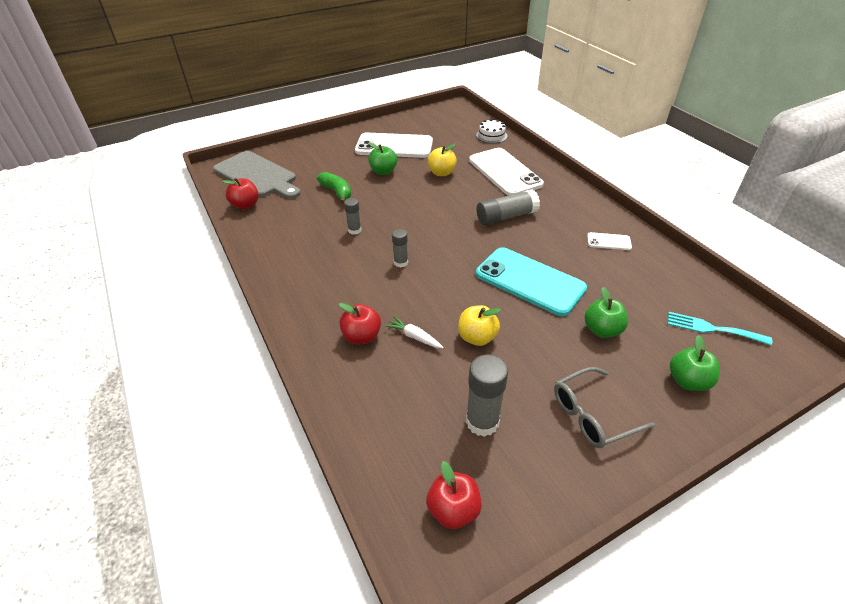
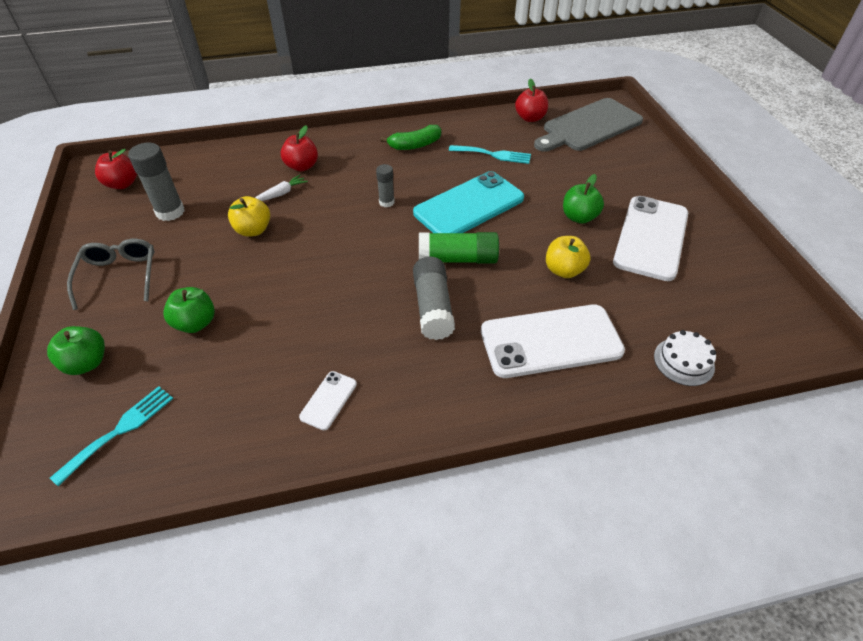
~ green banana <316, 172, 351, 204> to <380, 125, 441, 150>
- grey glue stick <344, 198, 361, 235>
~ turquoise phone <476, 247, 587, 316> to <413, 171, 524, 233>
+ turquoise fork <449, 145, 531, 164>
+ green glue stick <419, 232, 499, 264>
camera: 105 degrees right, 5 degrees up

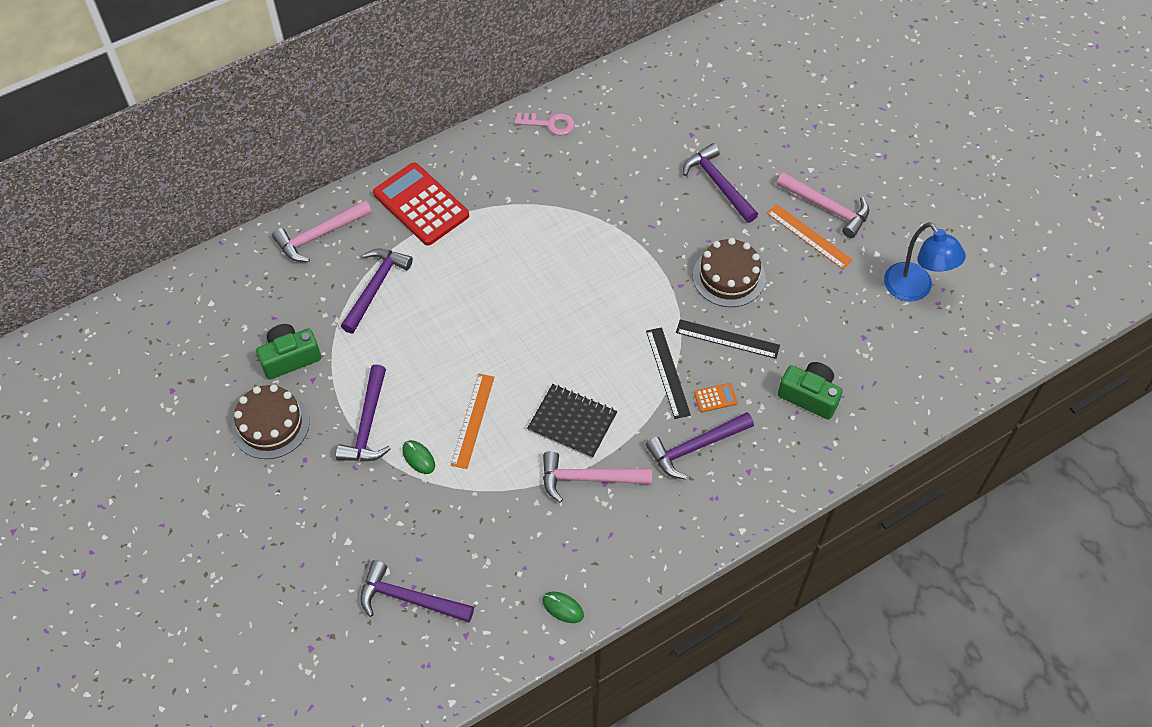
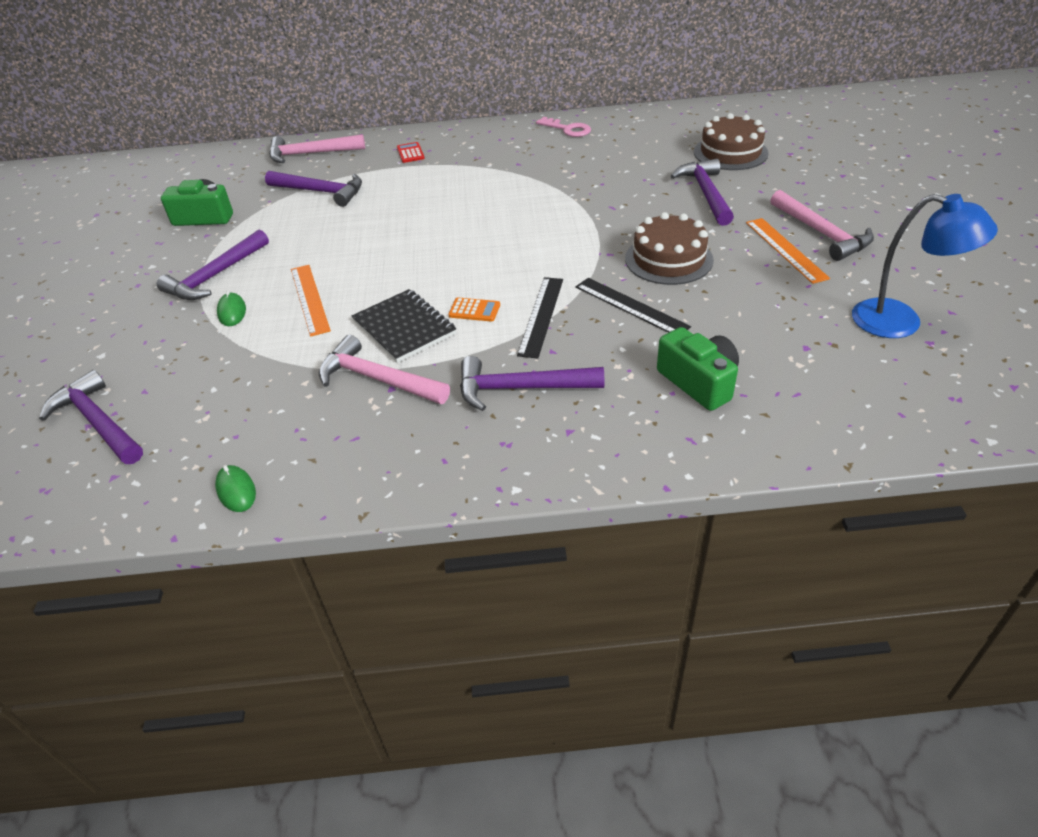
~ red calculator <373, 162, 469, 246> = <397, 142, 425, 163> x0.40
~ blue lamp <884, 222, 966, 302> = <852, 194, 998, 338> 60 degrees counterclockwise
~ purple hammer <341, 248, 413, 333> = <265, 171, 362, 207> 60 degrees clockwise
~ orange ruler <451, 374, 494, 469> = <291, 265, 331, 337> 60 degrees counterclockwise
~ orange calculator <694, 383, 738, 412> to <448, 297, 500, 322>
~ brown cake <232, 384, 310, 459> to <694, 113, 769, 170>
camera: 30 degrees right, 15 degrees down

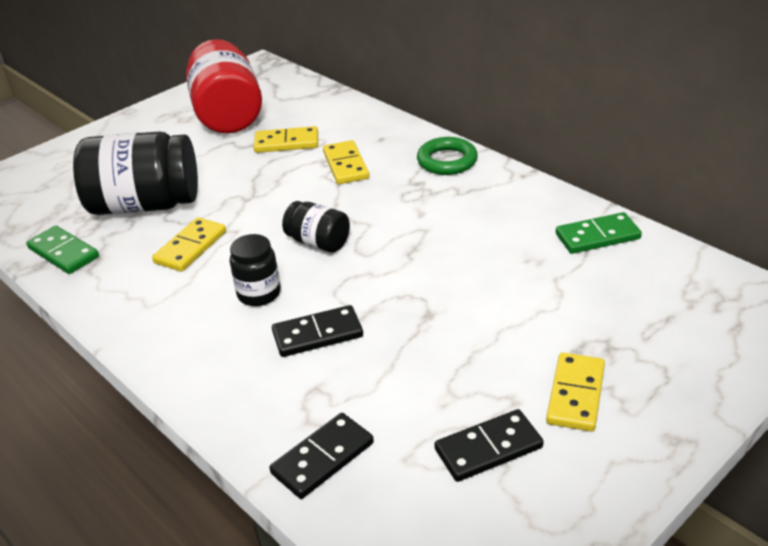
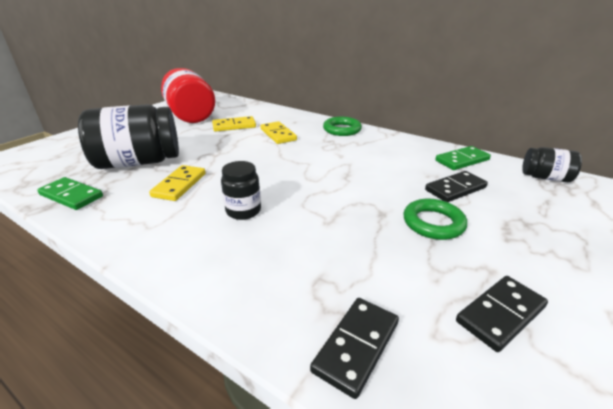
~ black jar <282, 201, 350, 252> to <522, 147, 582, 182>
~ black domino <272, 305, 363, 357> to <425, 171, 488, 202>
- yellow domino <546, 353, 605, 432>
+ green ring <403, 199, 467, 240>
camera: 15 degrees left, 5 degrees down

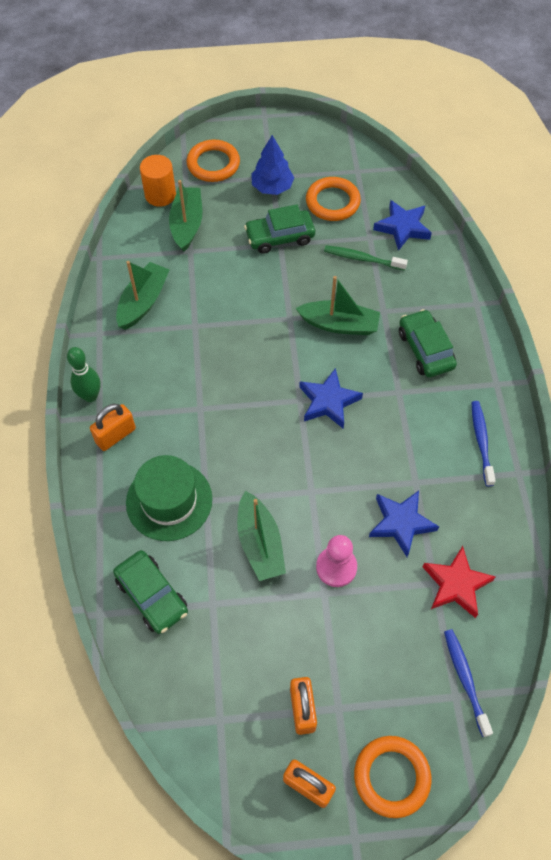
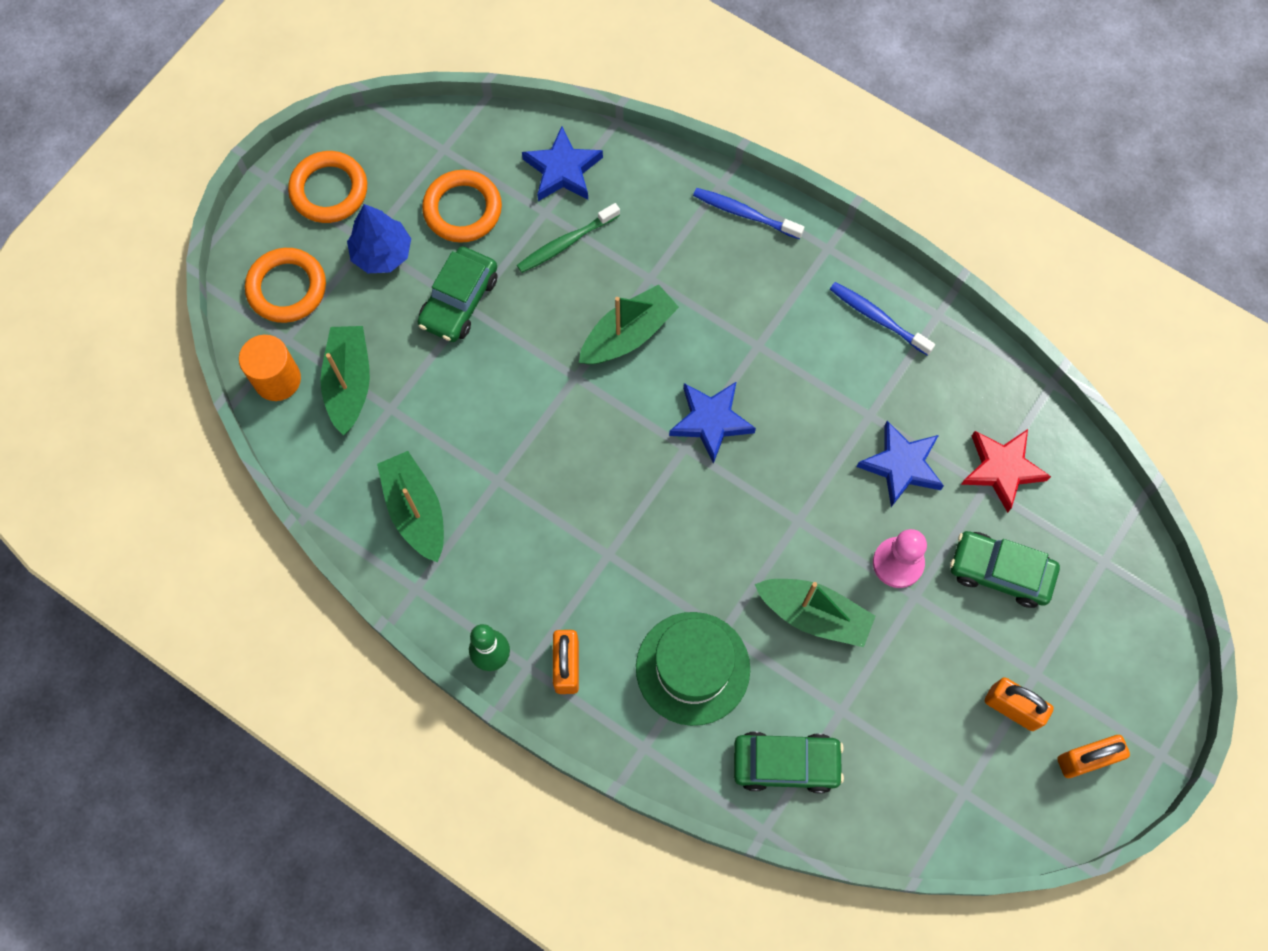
~ green boat <169, 180, 202, 252> = <320, 326, 370, 436> 45 degrees clockwise
~ green car <399, 309, 457, 377> to <950, 531, 1060, 608>
~ blue toothbrush <444, 629, 493, 737> to <693, 188, 804, 239>
~ orange ring <354, 736, 431, 818> to <288, 151, 367, 223>
camera: 50 degrees left, 10 degrees up

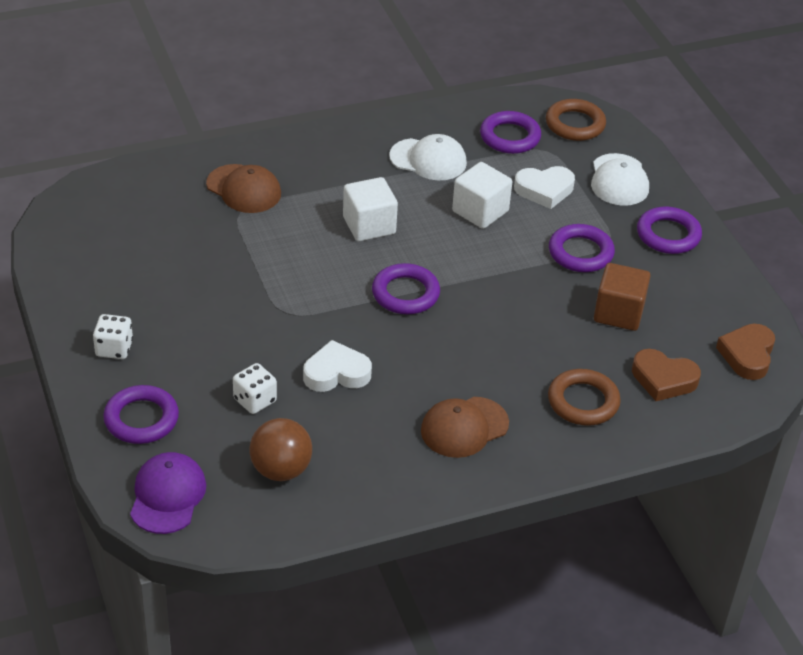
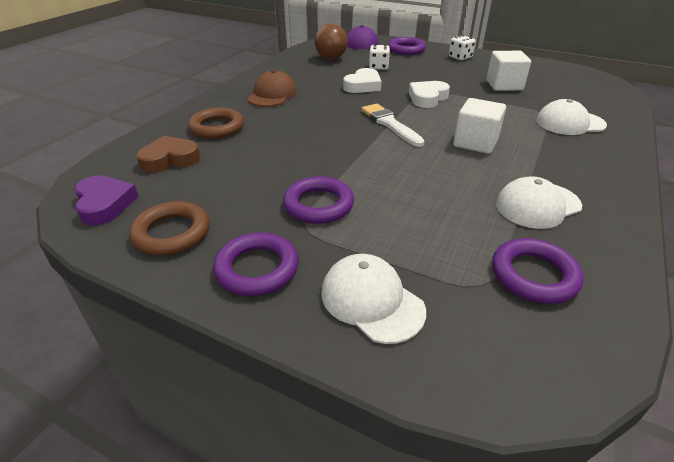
~ brown ring <546, 99, 606, 141> to <129, 201, 210, 255>
~ white cube <452, 162, 512, 229> to <486, 51, 531, 91>
~ brown cap <206, 164, 281, 213> to white cap <536, 99, 607, 135>
~ white heart <514, 166, 575, 209> to <409, 81, 450, 108>
~ purple ring <372, 263, 440, 314> to white brush <361, 104, 425, 147>
- brown cube <594, 263, 650, 331>
~ brown heart <716, 324, 775, 380> to purple heart <75, 175, 139, 226>
camera: 140 degrees right, 5 degrees down

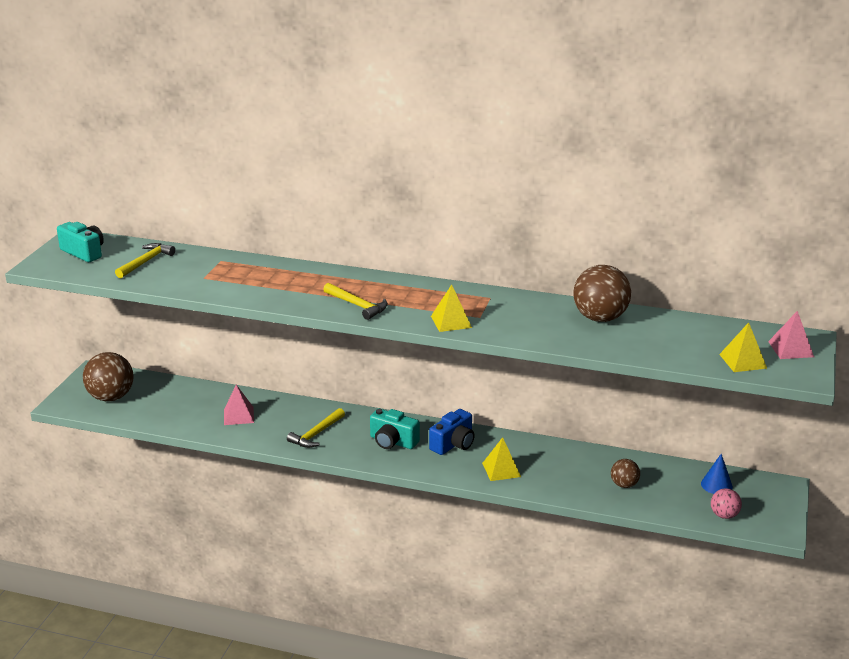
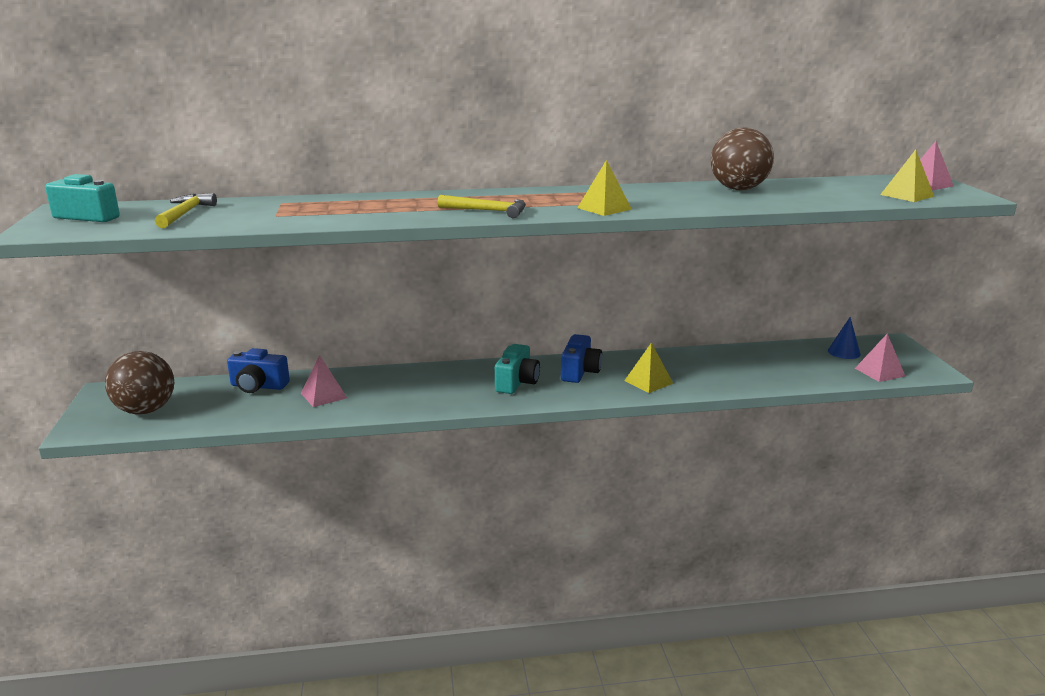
- yellow hammer <287, 408, 345, 448>
~ turquoise camera <370, 409, 420, 449> = <495, 344, 540, 394> 75 degrees counterclockwise
- brown ball <611, 459, 640, 488>
~ pink ball <711, 488, 742, 519> to pink pyramid <855, 334, 905, 382>
+ blue camera <227, 348, 290, 393>
camera: 25 degrees left, 5 degrees down

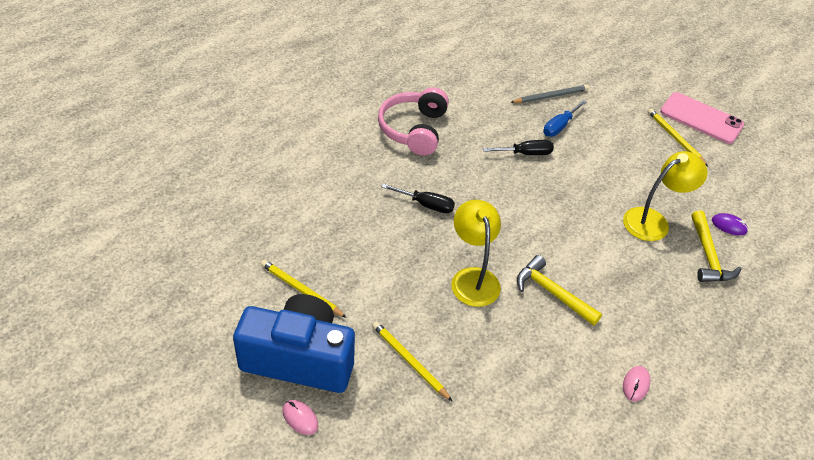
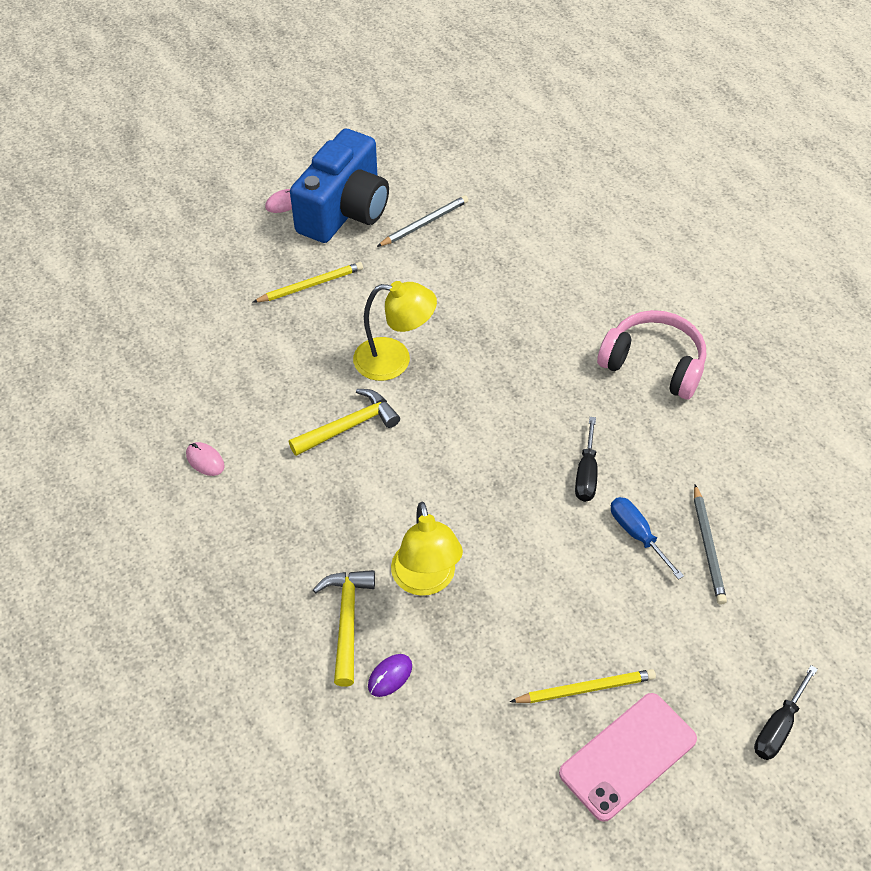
~ black screwdriver <382, 184, 455, 213> to <754, 665, 818, 760>
~ yellow hammer <691, 210, 742, 282> = <313, 570, 375, 687> 75 degrees clockwise
~ yellow pencil <261, 260, 347, 318> to grey pencil <377, 195, 468, 247>
camera: 110 degrees right, 5 degrees up

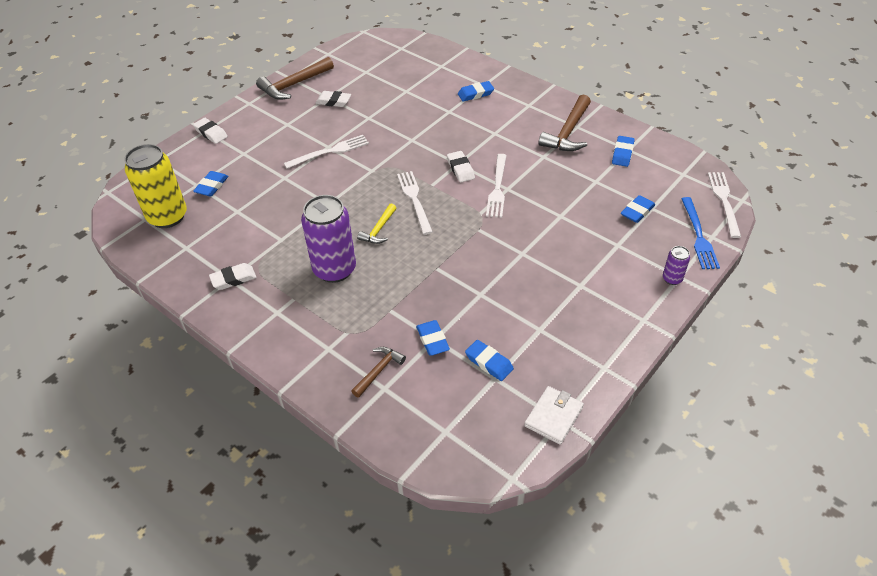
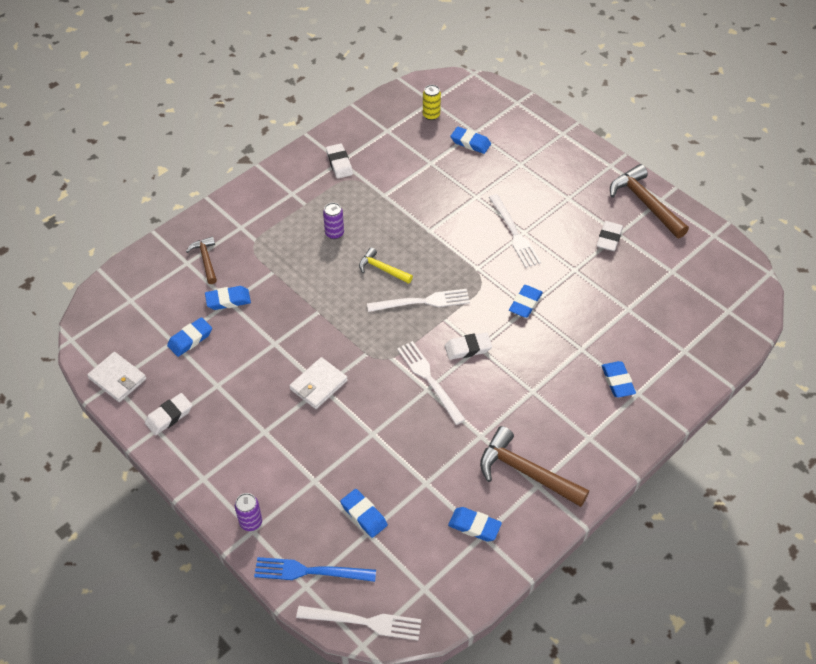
~ white eraser <193, 118, 228, 144> to <145, 393, 192, 435>
~ yellow can <124, 144, 187, 228> = <423, 85, 441, 120> x0.45
~ white fork <486, 154, 507, 218> = <397, 341, 466, 425> 45 degrees clockwise
~ purple can <301, 195, 356, 283> = <323, 203, 344, 239> x0.45
~ brown hammer <351, 347, 406, 398> = <186, 236, 217, 284> 150 degrees counterclockwise
+ blue eraser <509, 285, 543, 318>
+ white wallet <289, 357, 348, 409>
camera: 95 degrees right, 5 degrees up

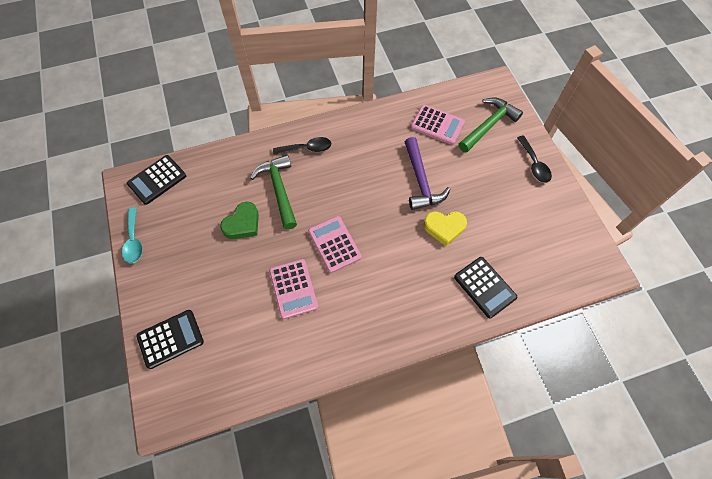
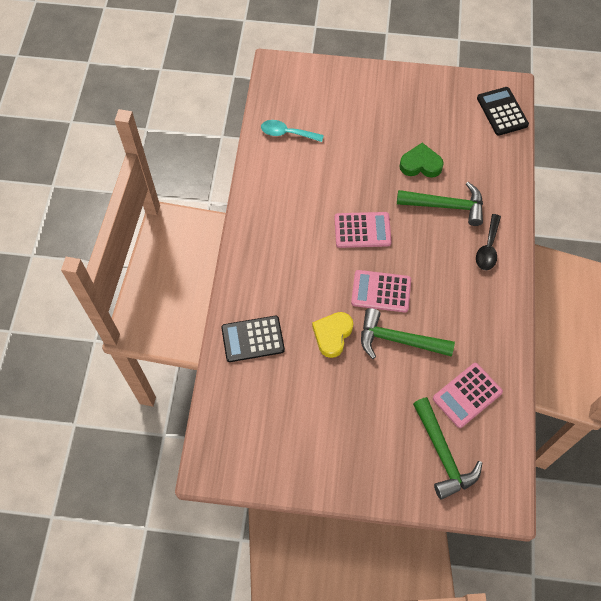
- black spoon <517, 135, 552, 183>
~ purple hammer <405, 137, 451, 210> to green hammer <361, 308, 455, 359>
~ green heart <220, 202, 259, 239> = <399, 143, 444, 178> 120 degrees clockwise
~ turquoise spoon <122, 207, 143, 263> to <261, 120, 324, 142>
~ pink calculator <269, 259, 318, 319> to <351, 270, 411, 312>
- black calculator <136, 310, 204, 369>
camera: 115 degrees right, 0 degrees up

